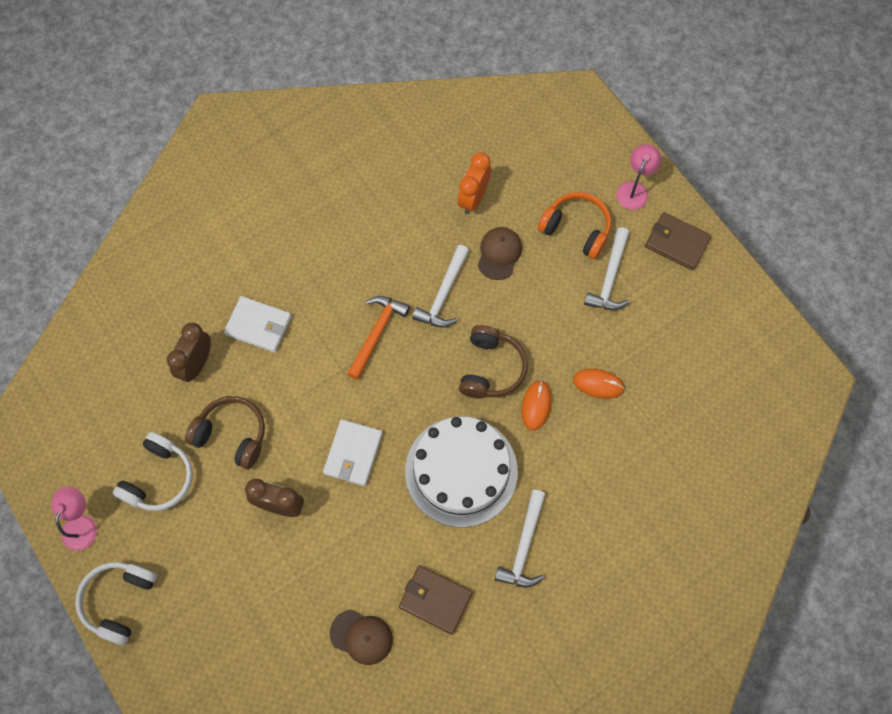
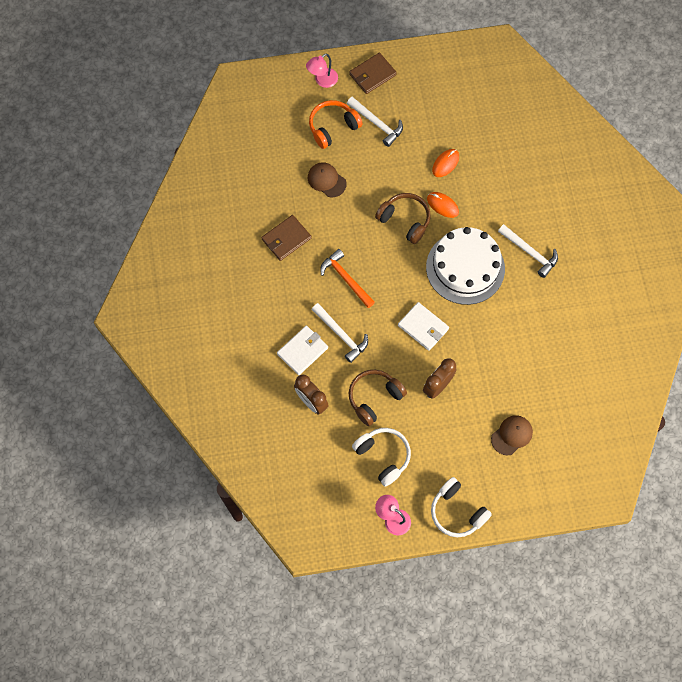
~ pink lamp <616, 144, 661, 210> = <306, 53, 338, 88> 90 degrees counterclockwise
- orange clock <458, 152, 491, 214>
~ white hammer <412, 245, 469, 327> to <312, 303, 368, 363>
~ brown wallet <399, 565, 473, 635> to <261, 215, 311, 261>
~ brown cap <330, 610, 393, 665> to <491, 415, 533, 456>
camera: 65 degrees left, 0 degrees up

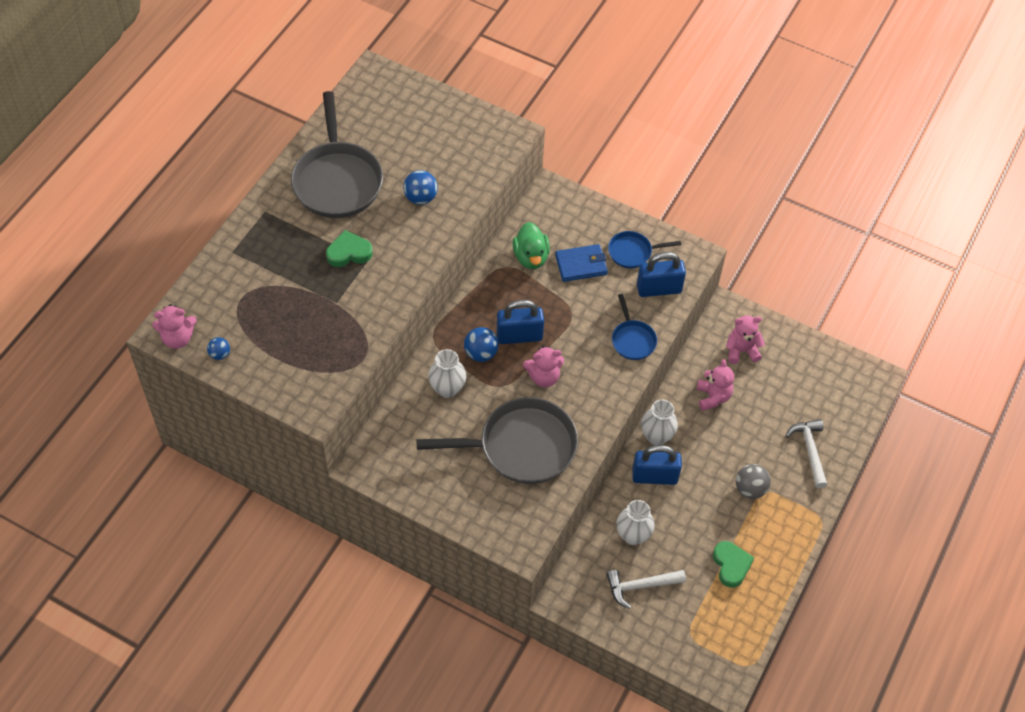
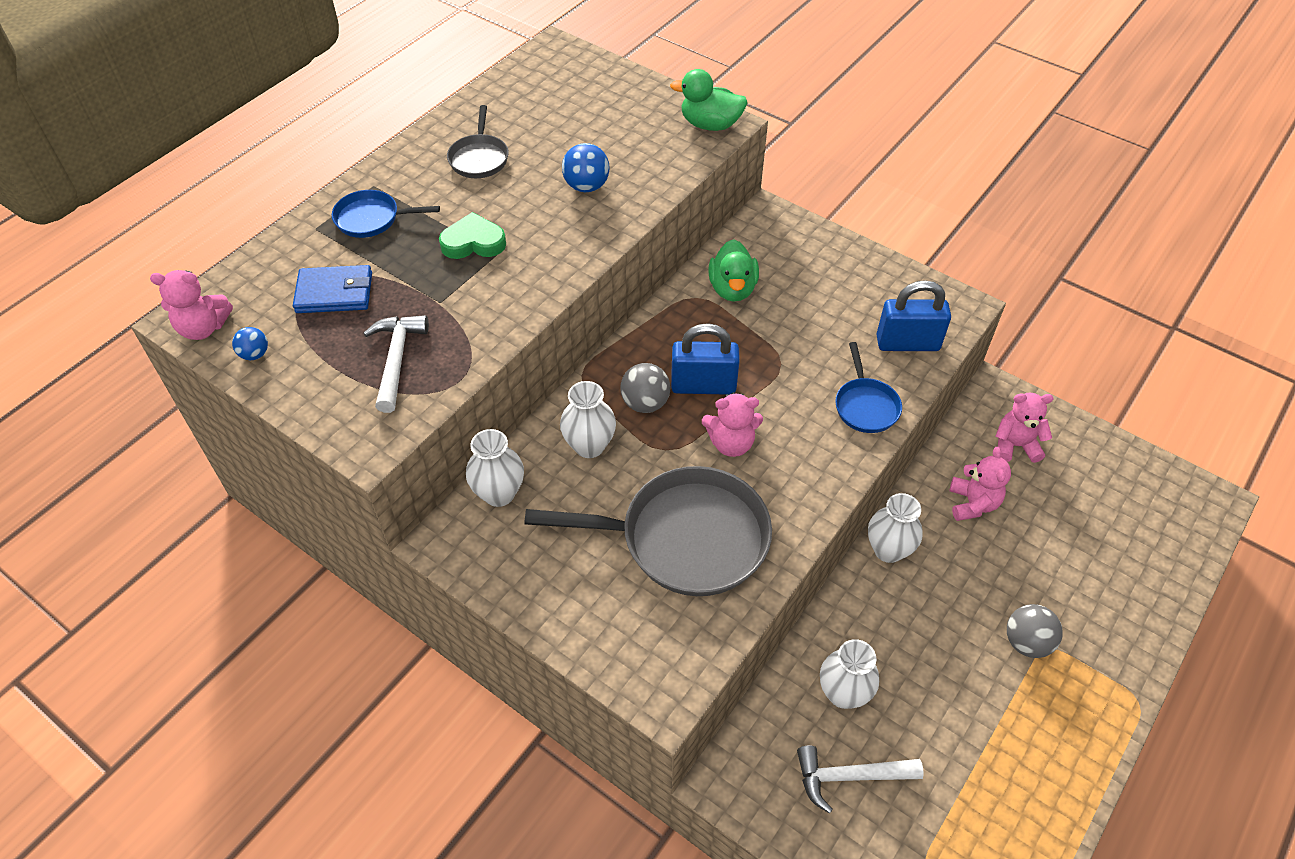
~ grey pan <291, 91, 383, 218> = <447, 105, 509, 178> x0.50
~ blue pan <608, 231, 681, 268> to <332, 190, 440, 238>
~ blue wallet <555, 244, 608, 282> to <293, 265, 372, 313>
~ blue ball <464, 327, 499, 362> to grey ball <620, 363, 670, 413>
~ white hammer <785, 419, 828, 488> to <363, 315, 429, 413>
- blue padlock <632, 445, 682, 485>
- green heart <713, 541, 754, 588>
+ green duck <670, 69, 748, 131>
+ white vase <466, 429, 524, 507>
camera: 10 degrees right, 5 degrees down

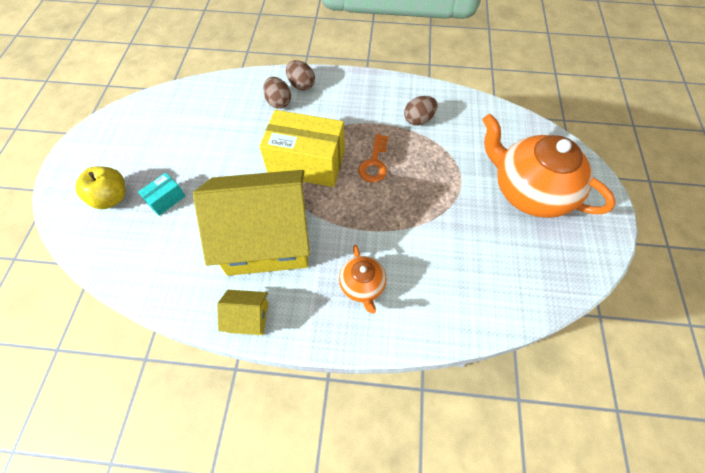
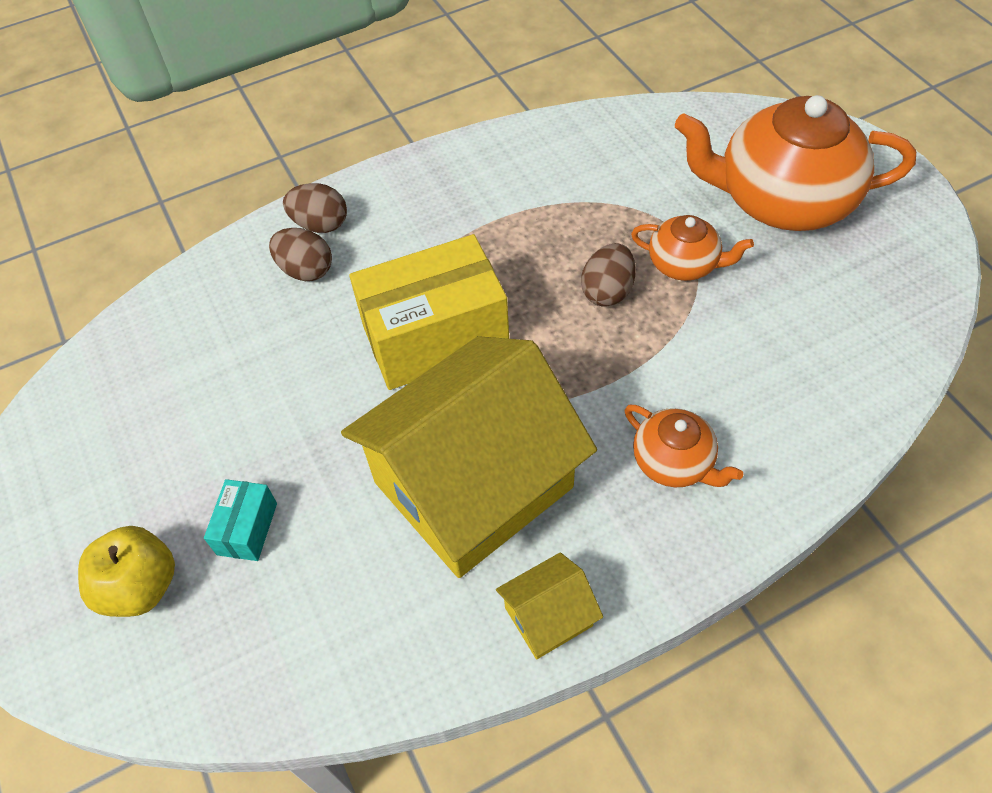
~ brown egg <404, 96, 438, 126> to <581, 243, 636, 307>
- orange key <358, 134, 389, 182>
+ orange teapot <631, 215, 754, 281>
camera: 30 degrees left, 5 degrees down

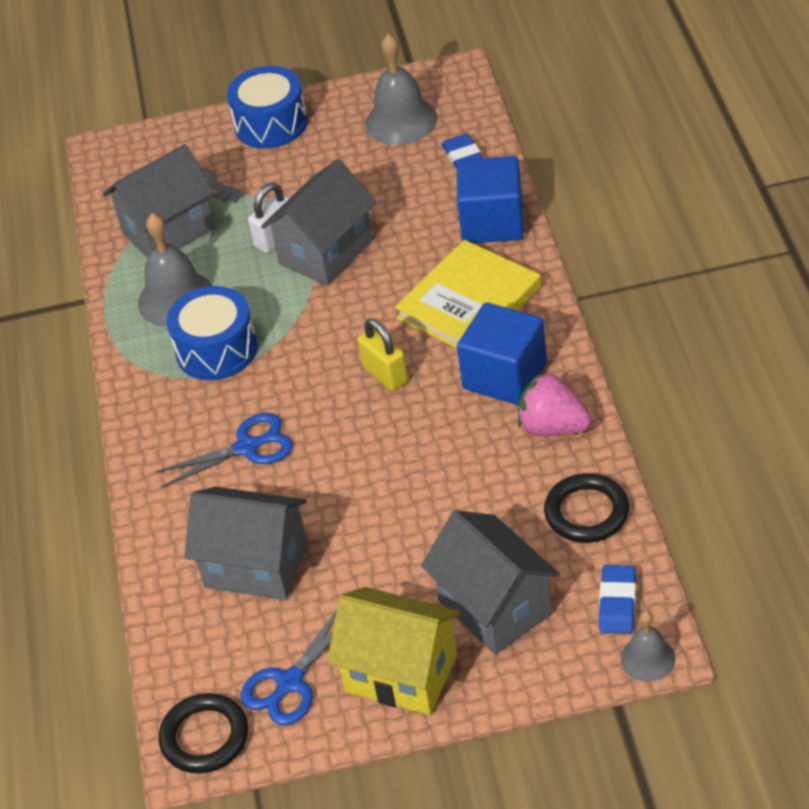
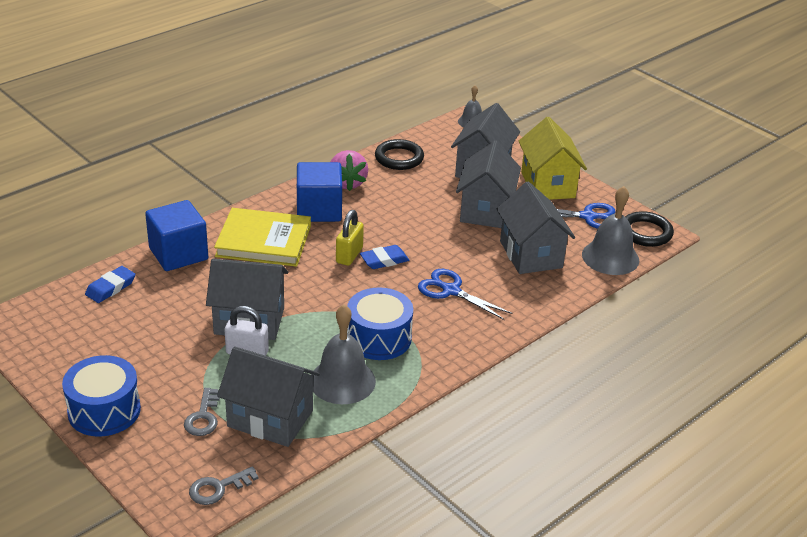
~ grey bell <365, 34, 437, 145> to <582, 186, 639, 275>
~ blue eraser <599, 565, 636, 634> to <360, 245, 409, 269>
+ grey house <456, 140, 521, 228>
+ grey key <189, 466, 259, 505>
camera: 130 degrees left, 10 degrees down

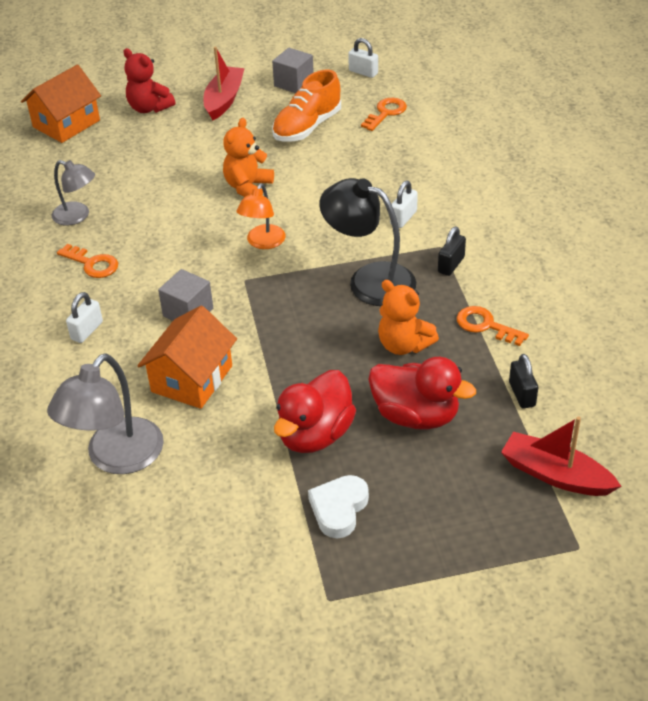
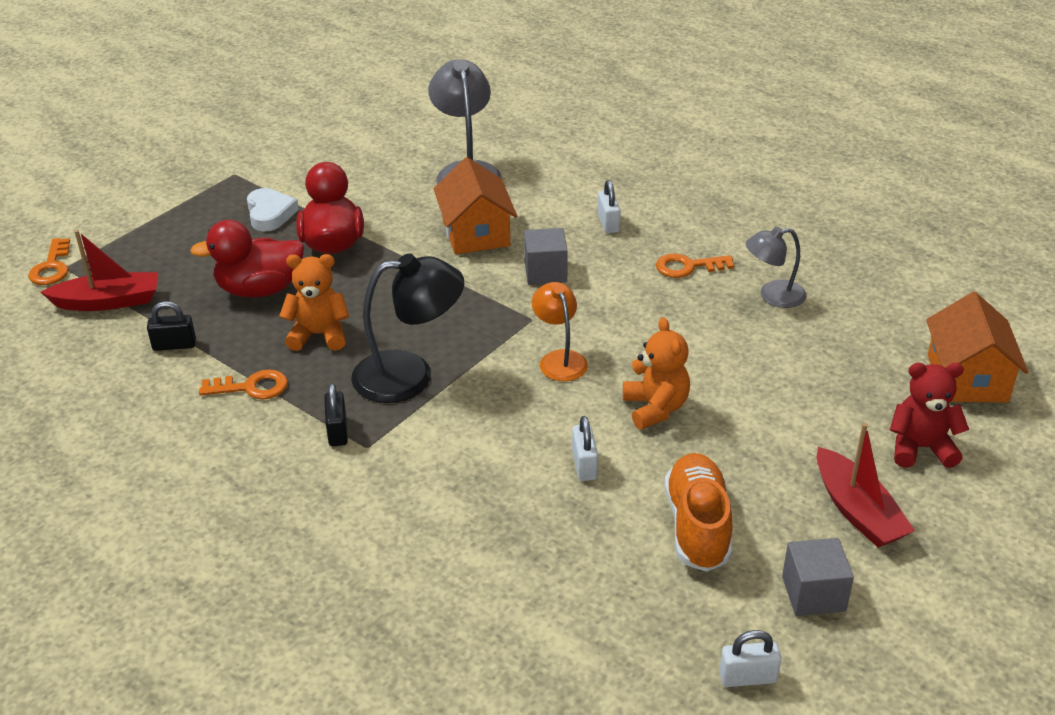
~ orange key <361, 98, 407, 131> to <28, 238, 70, 285>
~ white padlock <390, 181, 418, 228> to <572, 416, 598, 481>
~ black padlock <509, 354, 538, 409> = <147, 301, 196, 351> 45 degrees counterclockwise
camera: 140 degrees right, 5 degrees down

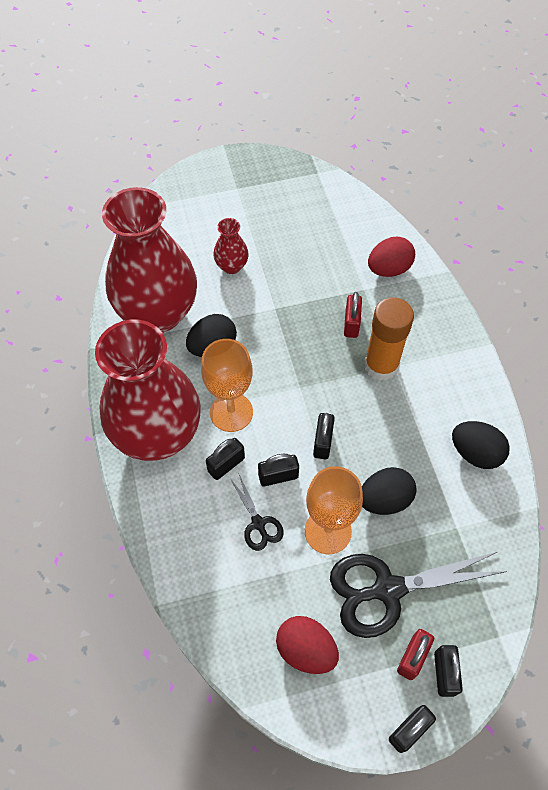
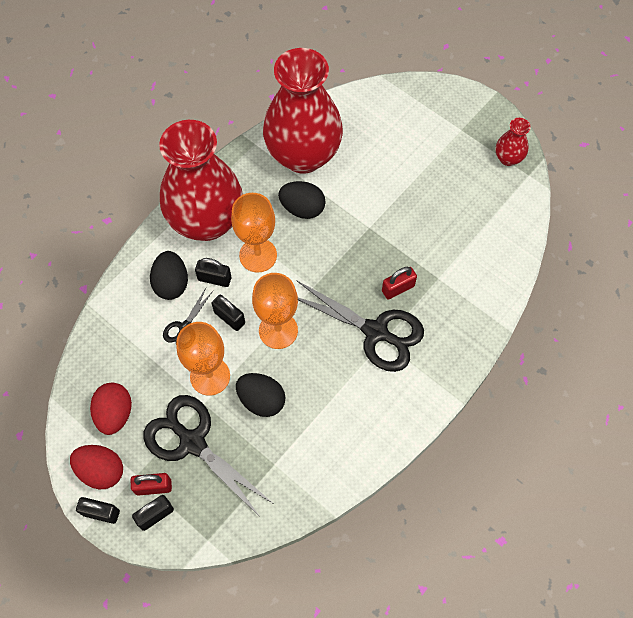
~ red vase <213, 218, 249, 274> to <496, 118, 531, 166>
~ red egg <368, 237, 415, 277> to <70, 445, 123, 489>
~ orange glue stick <364, 297, 414, 381> to black scissors <296, 280, 424, 372>
~ black padlock <313, 413, 335, 459> to orange goblet <252, 273, 298, 349>
~ black egg <452, 421, 510, 469> to <150, 251, 188, 300>
camera: 55 degrees right, 5 degrees up

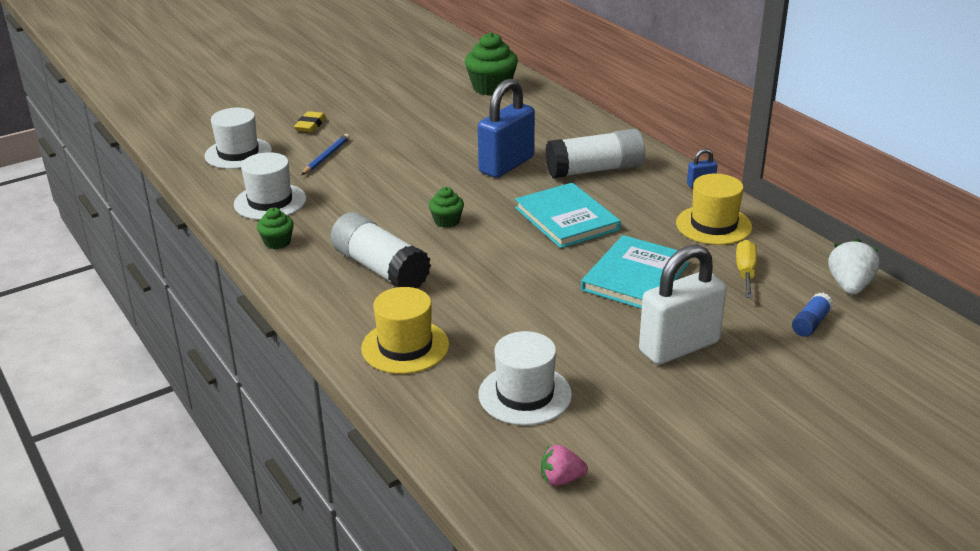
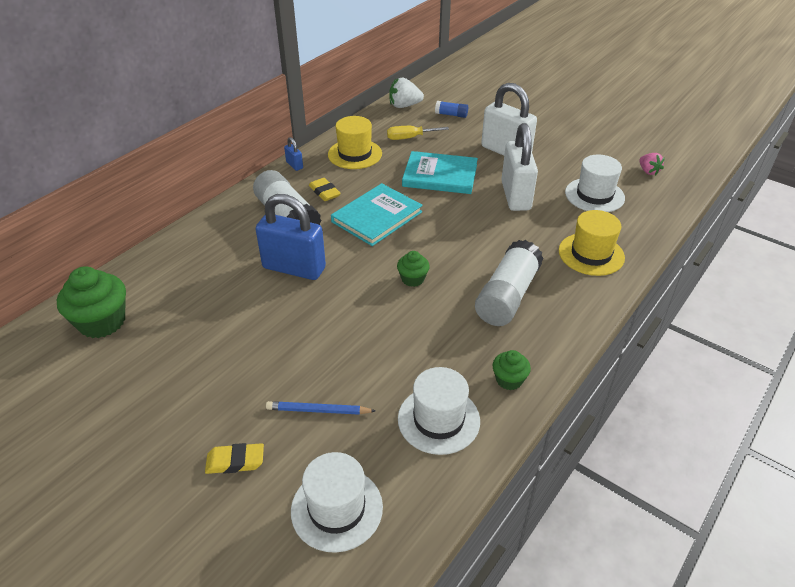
+ white padlock <501, 123, 538, 211>
+ yellow eraser <309, 178, 341, 201>
camera: 110 degrees left, 10 degrees up

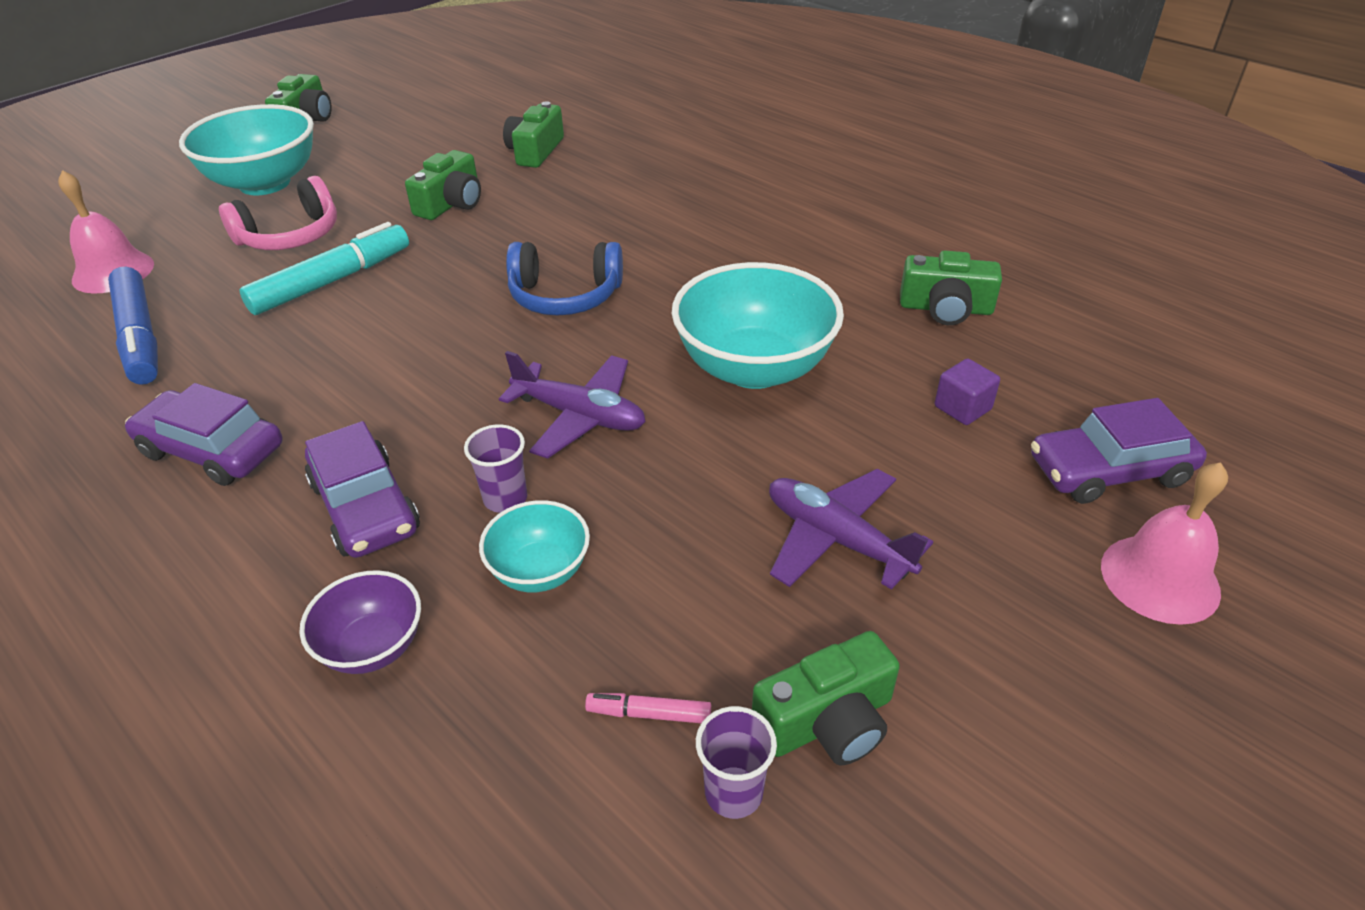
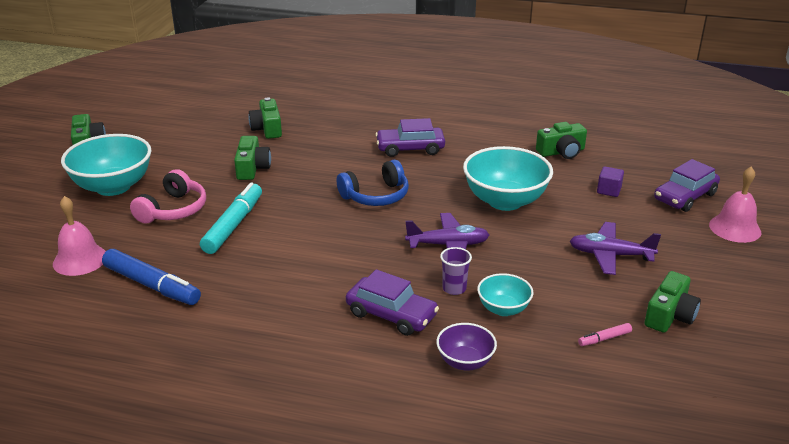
~ purple car <125, 383, 283, 486> to <375, 118, 445, 157>
- purple cup <696, 706, 777, 819>
camera: 30 degrees left, 10 degrees down

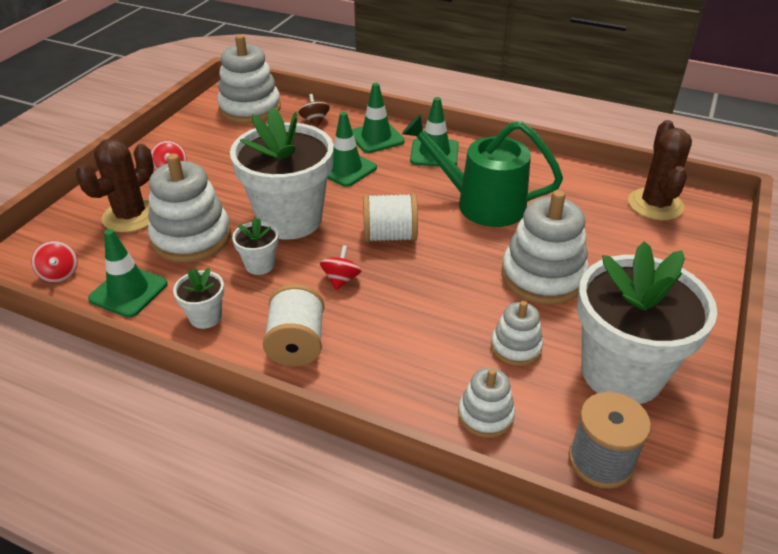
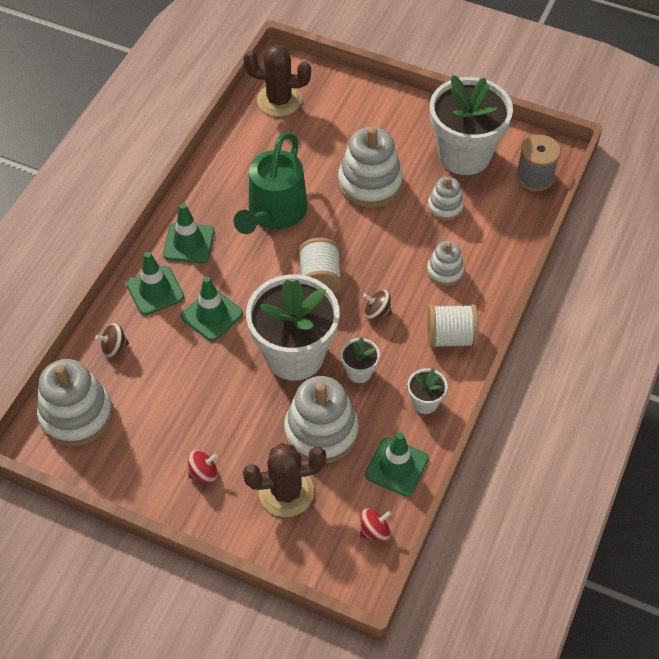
~ brown cactus <76, 139, 154, 233> = <243, 443, 326, 517> 45 degrees counterclockwise
~ red spinning top <320, 245, 361, 290> to brown spinning top <363, 290, 392, 320>
~ white stacking toy <458, 368, 515, 438> to <427, 241, 464, 286>
camera: 90 degrees left, 15 degrees up

